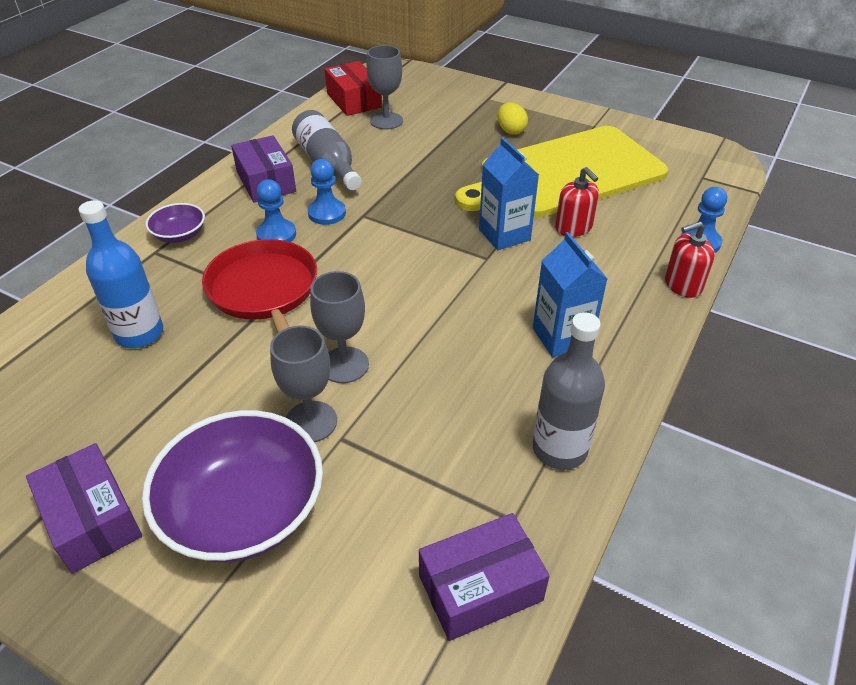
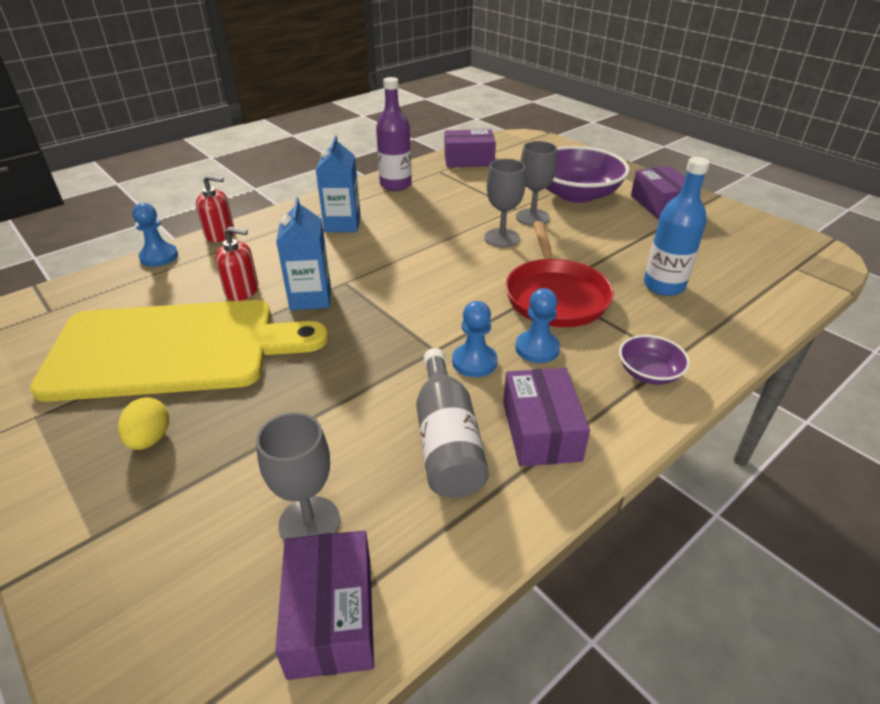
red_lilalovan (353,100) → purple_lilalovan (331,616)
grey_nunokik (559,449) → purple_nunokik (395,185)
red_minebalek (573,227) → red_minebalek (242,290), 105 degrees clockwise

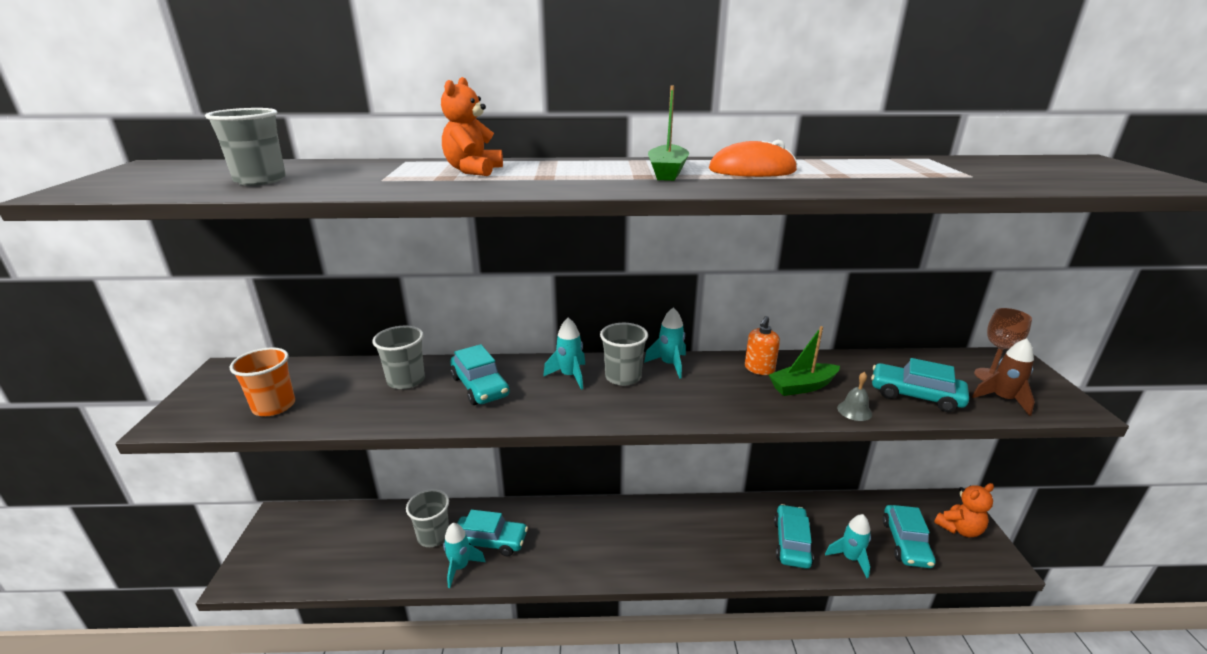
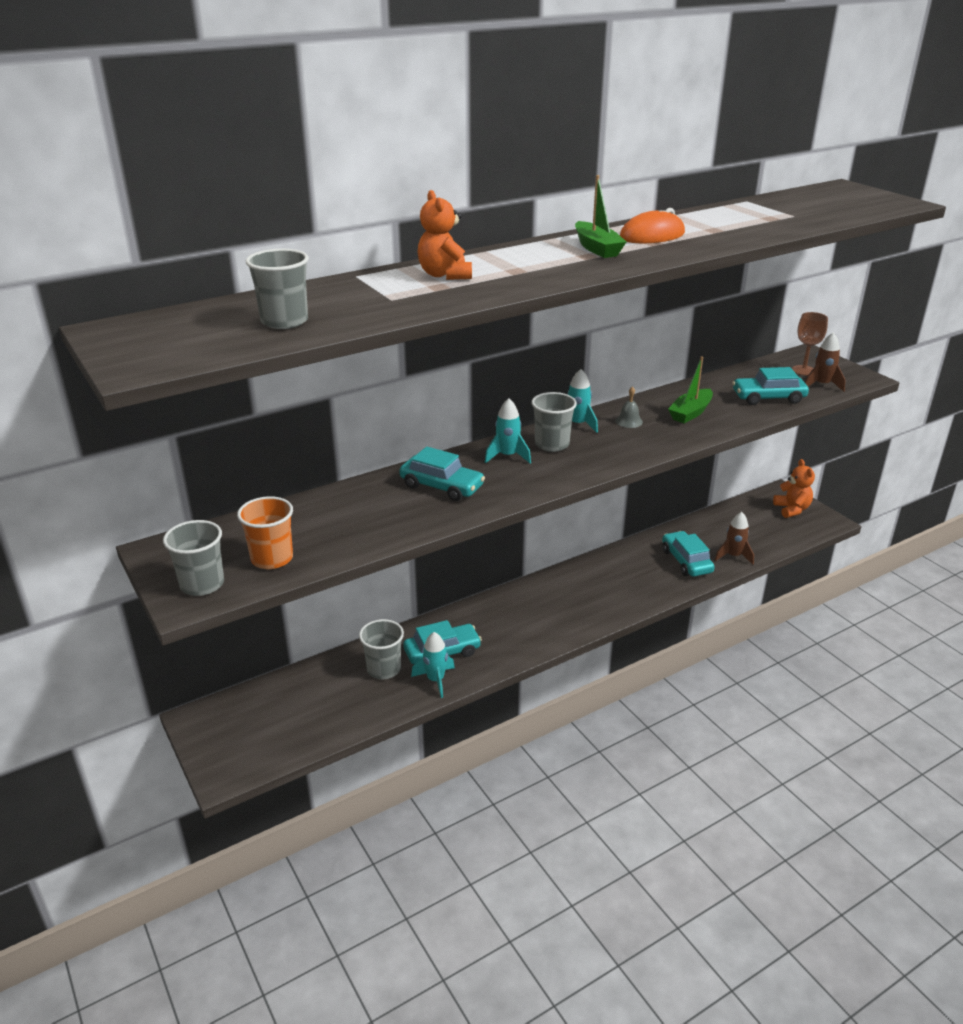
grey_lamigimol (406,380) → grey_lamigimol (202,584), relocated
orange_minebalek (759,369) → -
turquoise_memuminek (850,558) → brown_memuminek (733,556)
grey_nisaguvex (854,411) → grey_nisaguvex (629,421), relocated
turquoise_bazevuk (905,543) → -
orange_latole (959,529) → orange_latole (792,509), 45 degrees counterclockwise

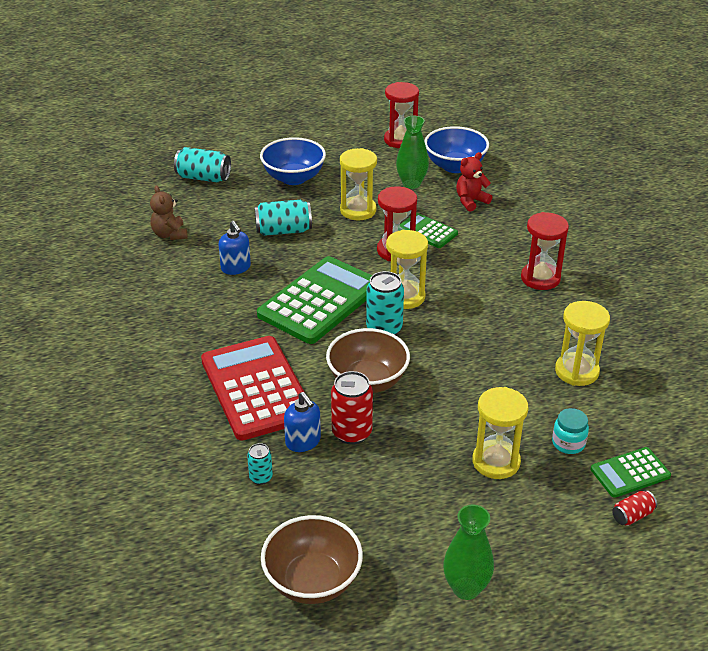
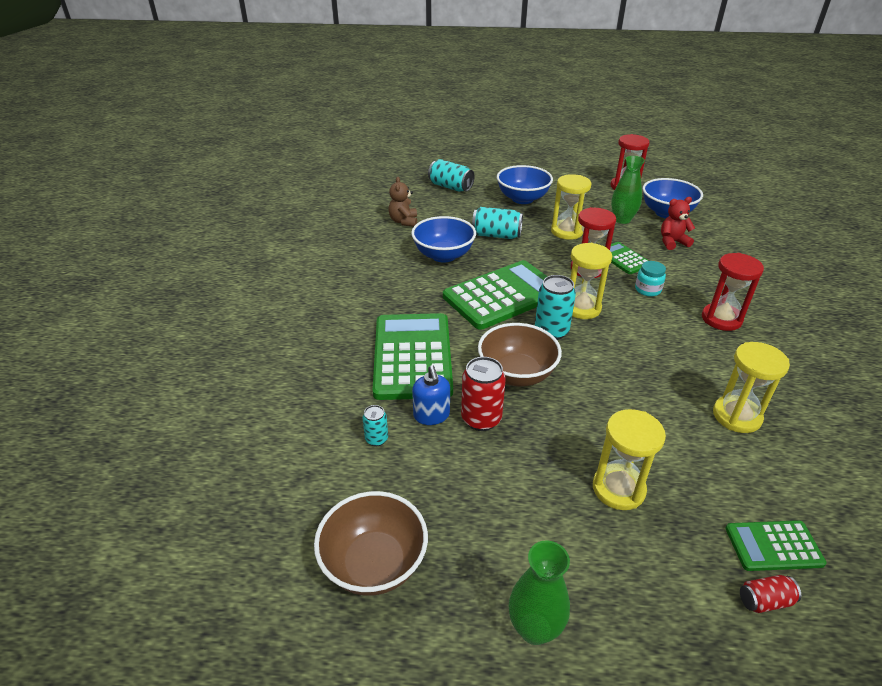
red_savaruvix (256,388) → green_savaruvix (412,356)
blue_minebalek (236,268) → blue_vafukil (443,255)
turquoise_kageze (568,443) → turquoise_kageze (647,290), relocated

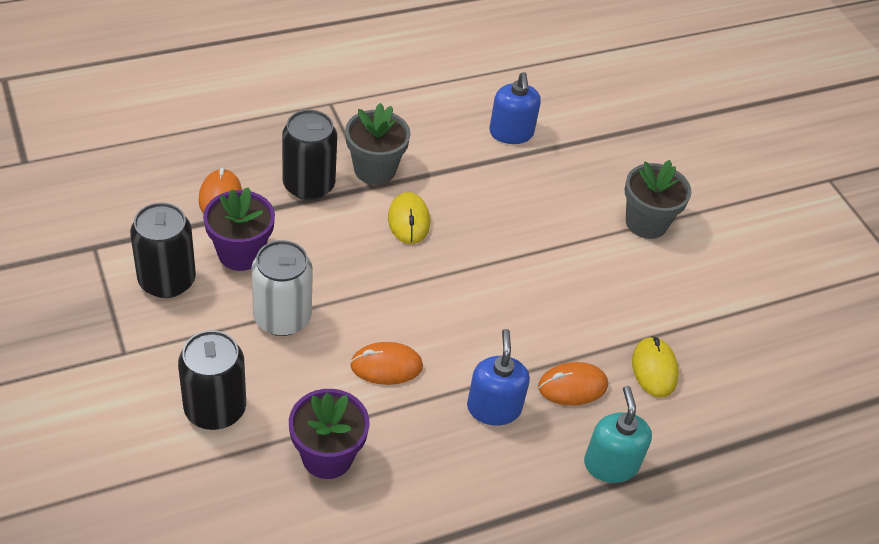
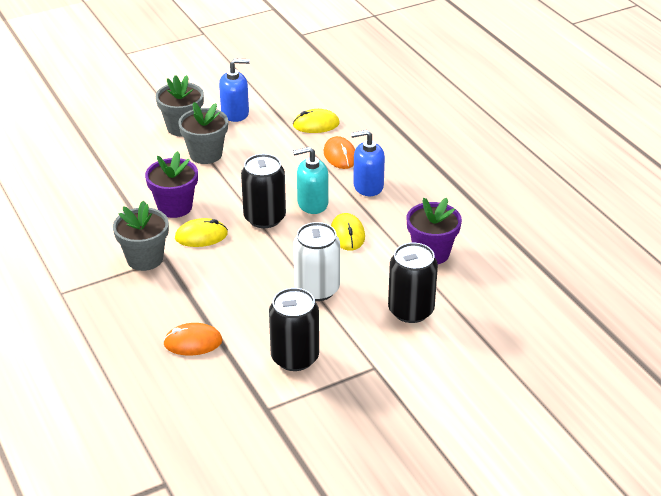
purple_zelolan (241,253) → purple_zelolan (175,207), relocated
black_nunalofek (309,185) → black_nunalofek (264,218), relocated
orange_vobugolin (386,366) → yellow_vobugolin (347,234)
blue_minebalek (511,133) → blue_minebalek (235,113), relocated
turquoise_minebalek (611,464) → turquoise_minebalek (312,203), relocated
- → grey_zelolan (206,154)

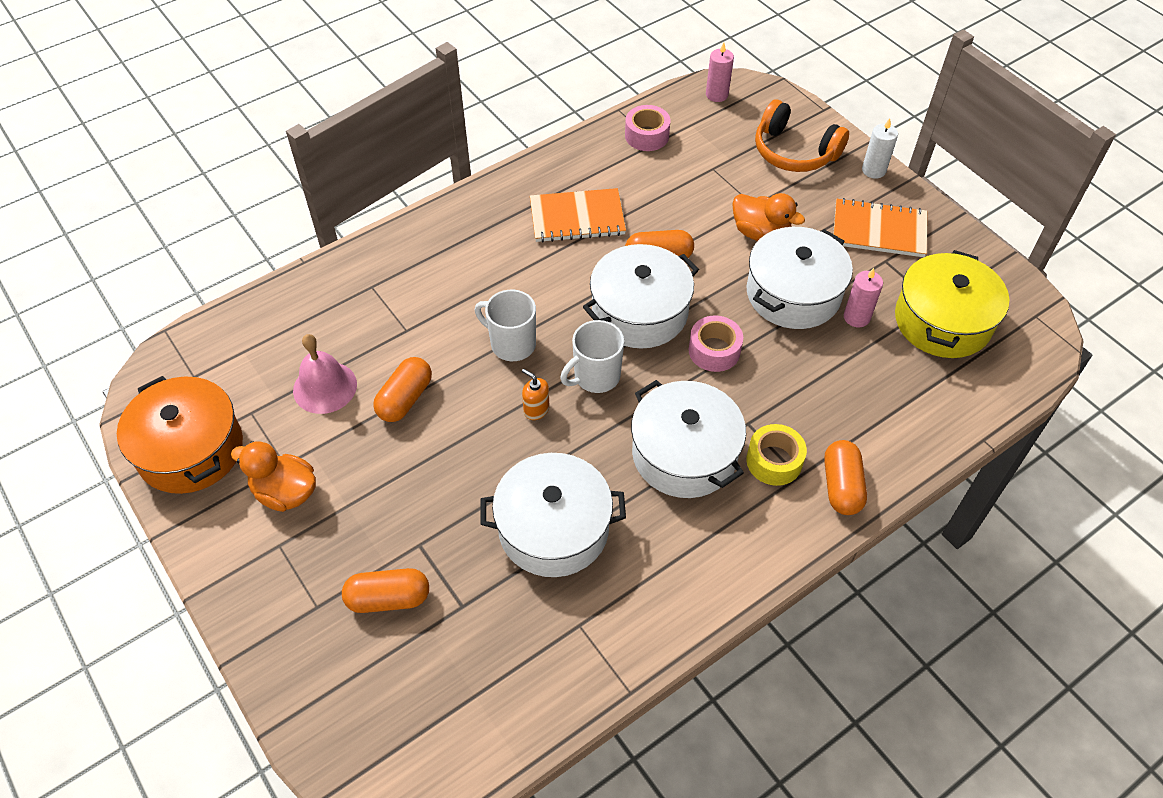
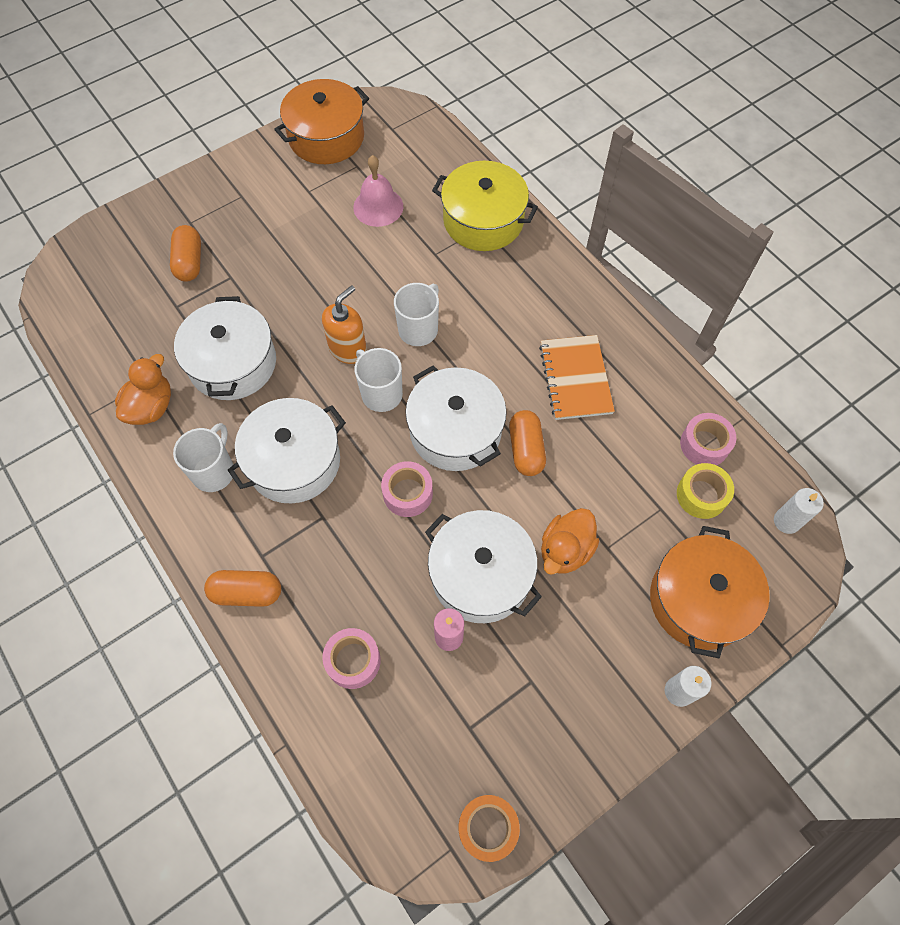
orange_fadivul (285,492) → orange_fadivul (151,407), relocated
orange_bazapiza (405,399) → -
orange_minebalek (536,409) → orange_minebalek (348,349), x1.68
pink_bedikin (716,95) → white_bedikin (786,521)
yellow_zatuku (774,461) → yellow_zatuku (701,495), relocated
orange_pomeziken (794,152) → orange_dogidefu (699,600)
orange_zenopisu (879,230) → -
yellow_dogidefu (942,321) → yellow_dogidefu (483,220), relocated
- → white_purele (214,471)
- → pink_zatuku (353,661)
- → orange_zatuku (487,828)

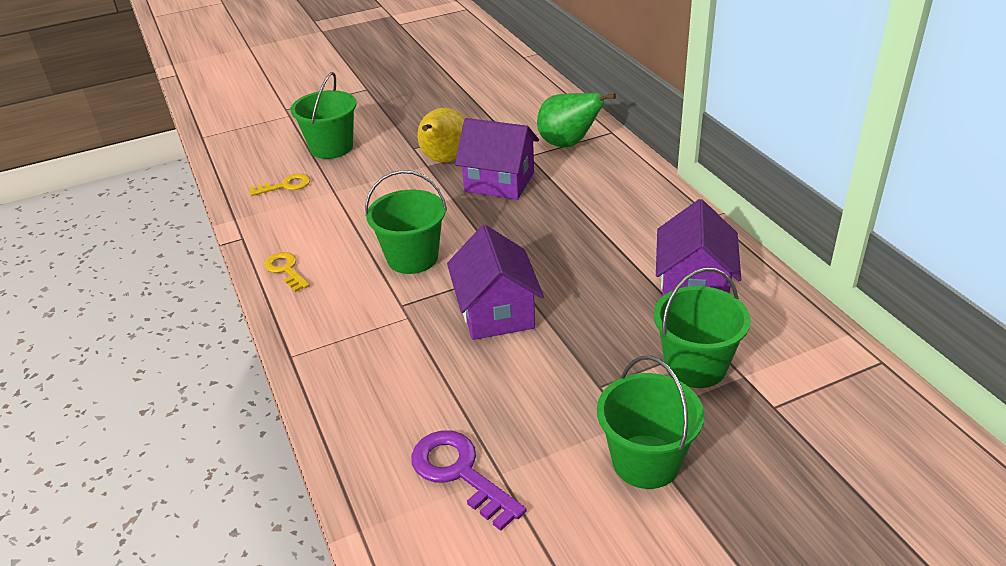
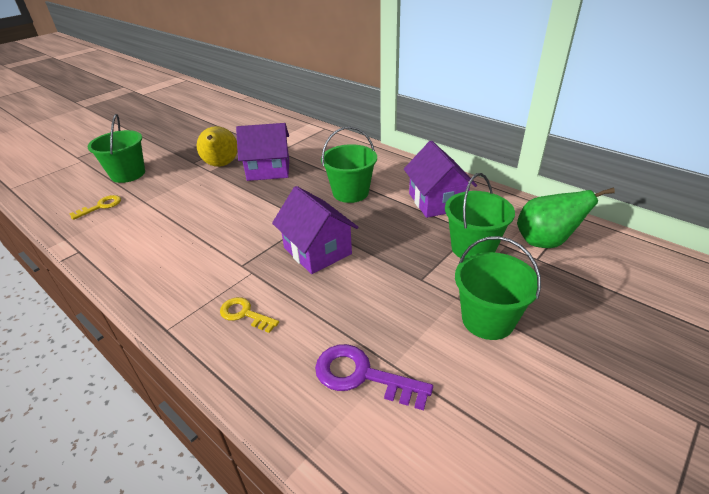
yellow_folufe (286,270) → yellow_folufe (245,314), relocated
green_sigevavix (412,258) → green_sigevavix (350,193), relocated
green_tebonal (568,144) → green_tebonal (545,242), relocated

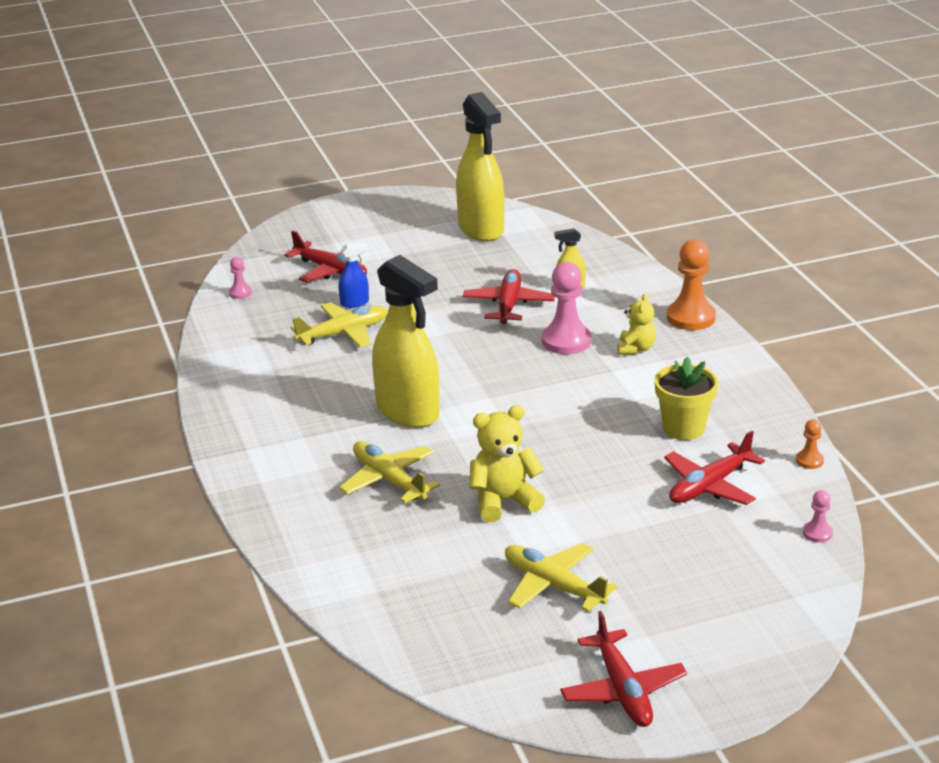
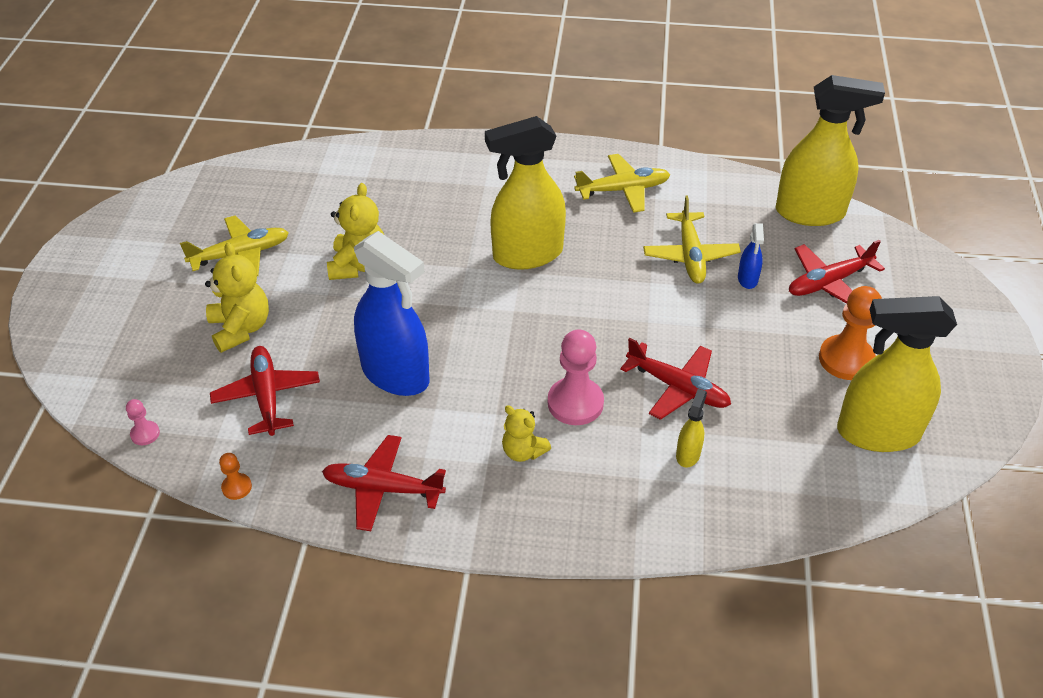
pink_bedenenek (240,293) → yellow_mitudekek (810,213)
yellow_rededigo (388,480) → yellow_rededigo (623,190), relocated
red_rededigo (623,690) → red_rededigo (382,489), relocated
yellow_zelolan (683,428) → -
orange_bedenenek (691,317) → orange_bedenenek (846,359), relocated
- → yellow_latole (241,328)
- → blue_mitudekek (396,374)

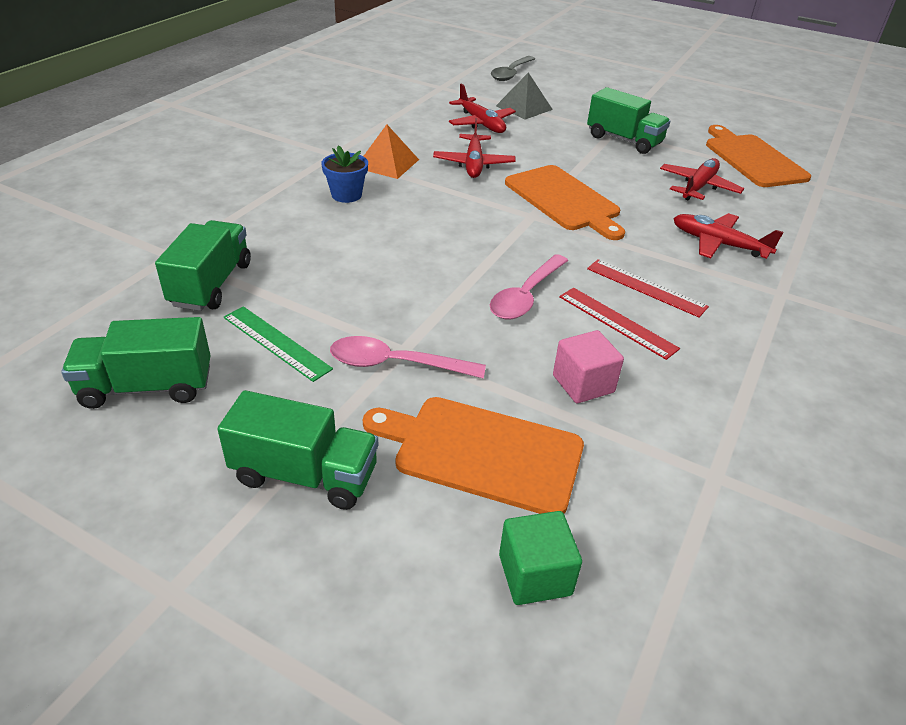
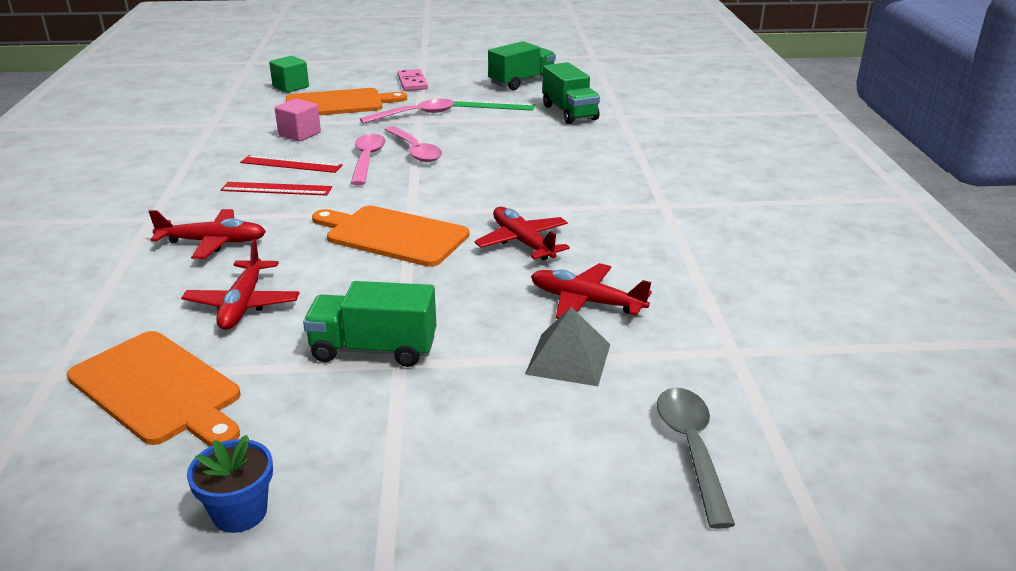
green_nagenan (305,475) → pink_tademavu (412,82)
blue_zelolan (346,195) → blue_zelolan (240,512), relocated
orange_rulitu (387,163) → -
- → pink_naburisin (414,150)

